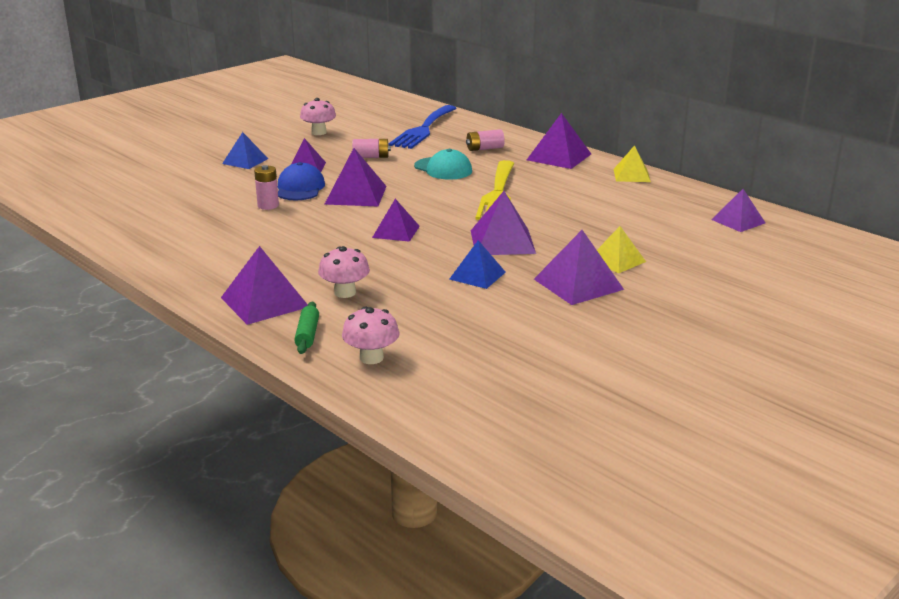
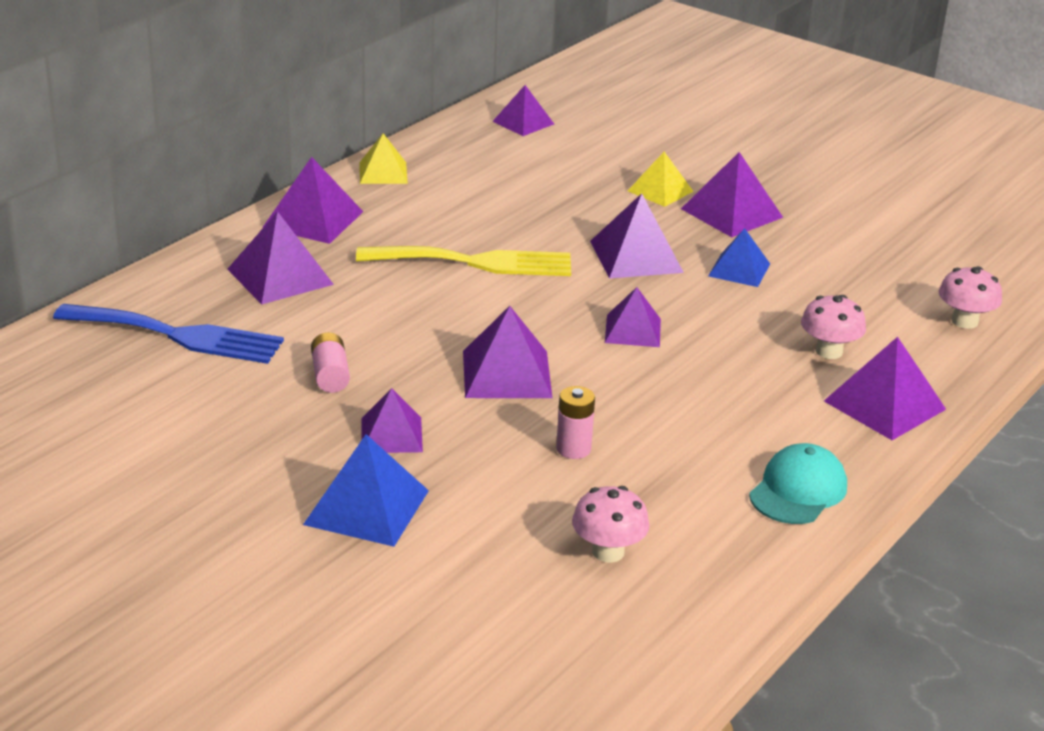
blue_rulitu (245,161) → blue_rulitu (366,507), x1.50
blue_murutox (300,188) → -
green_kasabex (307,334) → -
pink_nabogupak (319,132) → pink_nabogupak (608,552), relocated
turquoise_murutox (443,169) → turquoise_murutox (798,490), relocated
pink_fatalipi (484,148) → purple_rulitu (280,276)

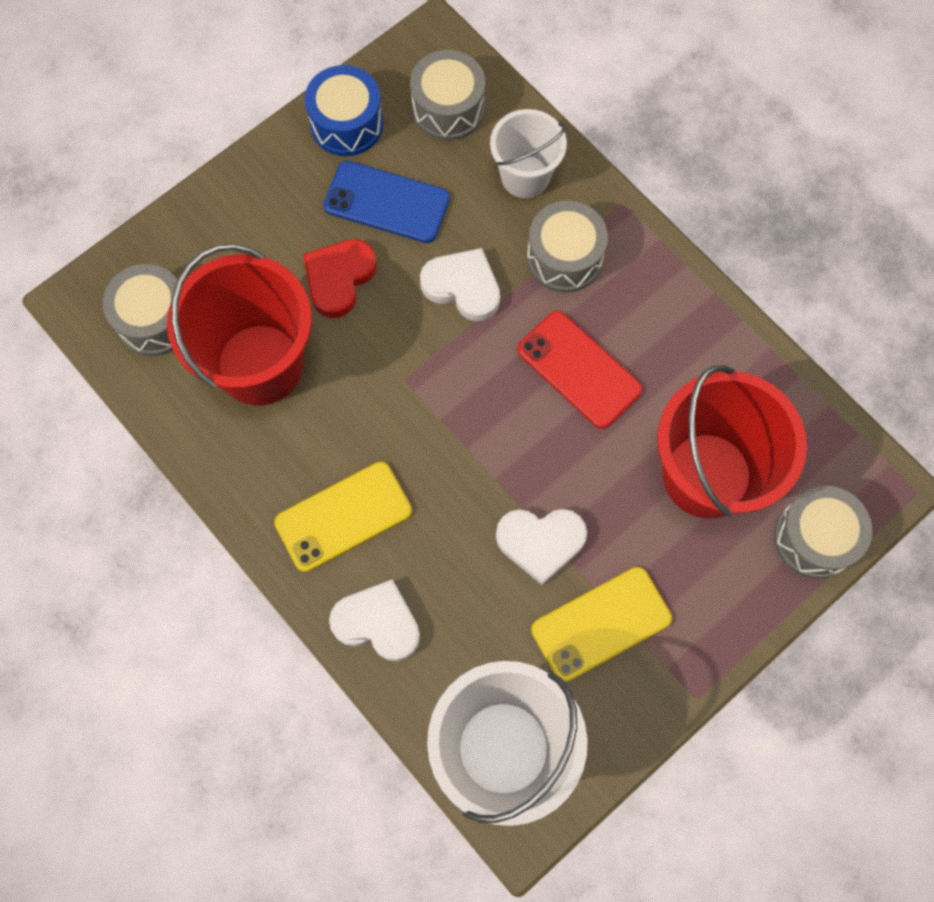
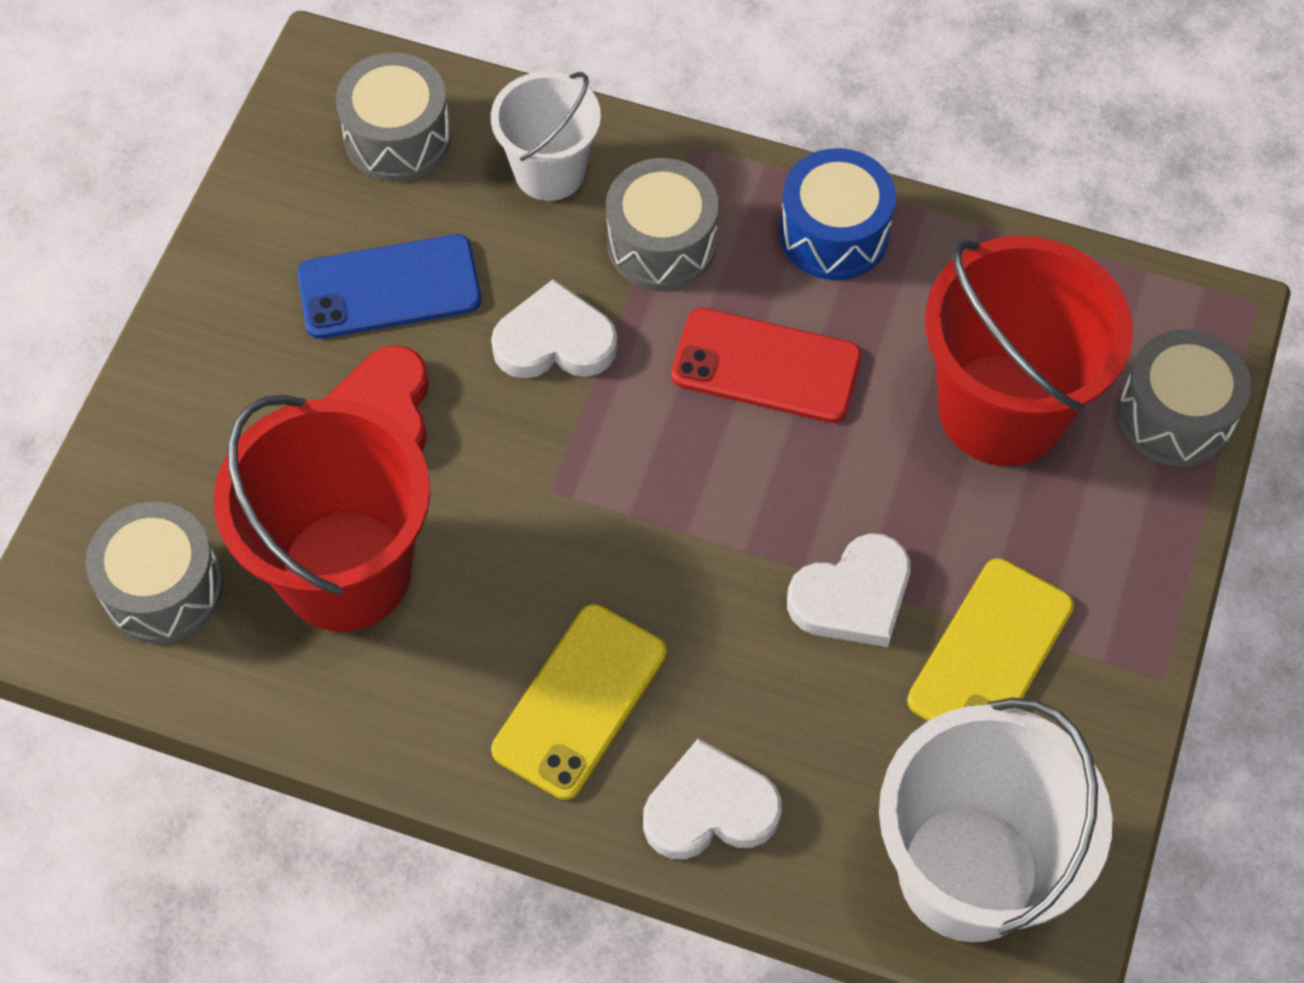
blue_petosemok (347,124) → blue_petosemok (834,233), relocated

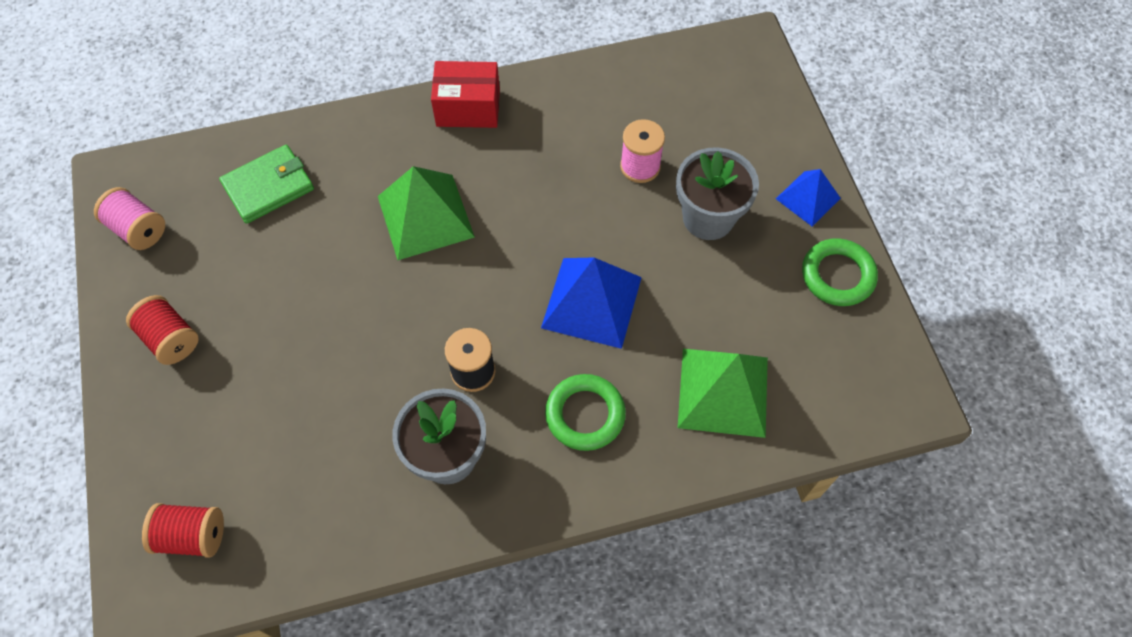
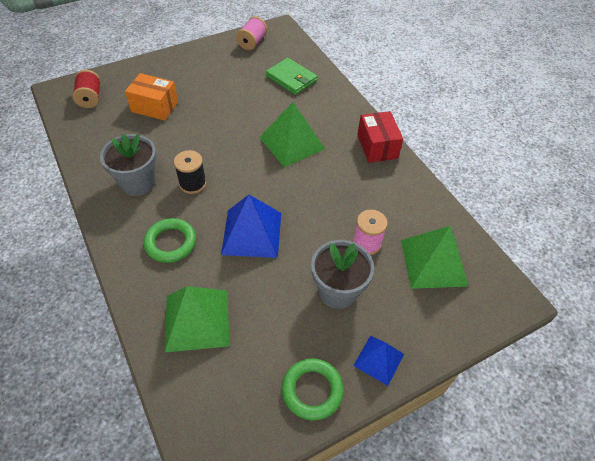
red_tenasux (170,339) → -
- → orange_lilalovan (155,107)
- → green_rulitu (433,262)

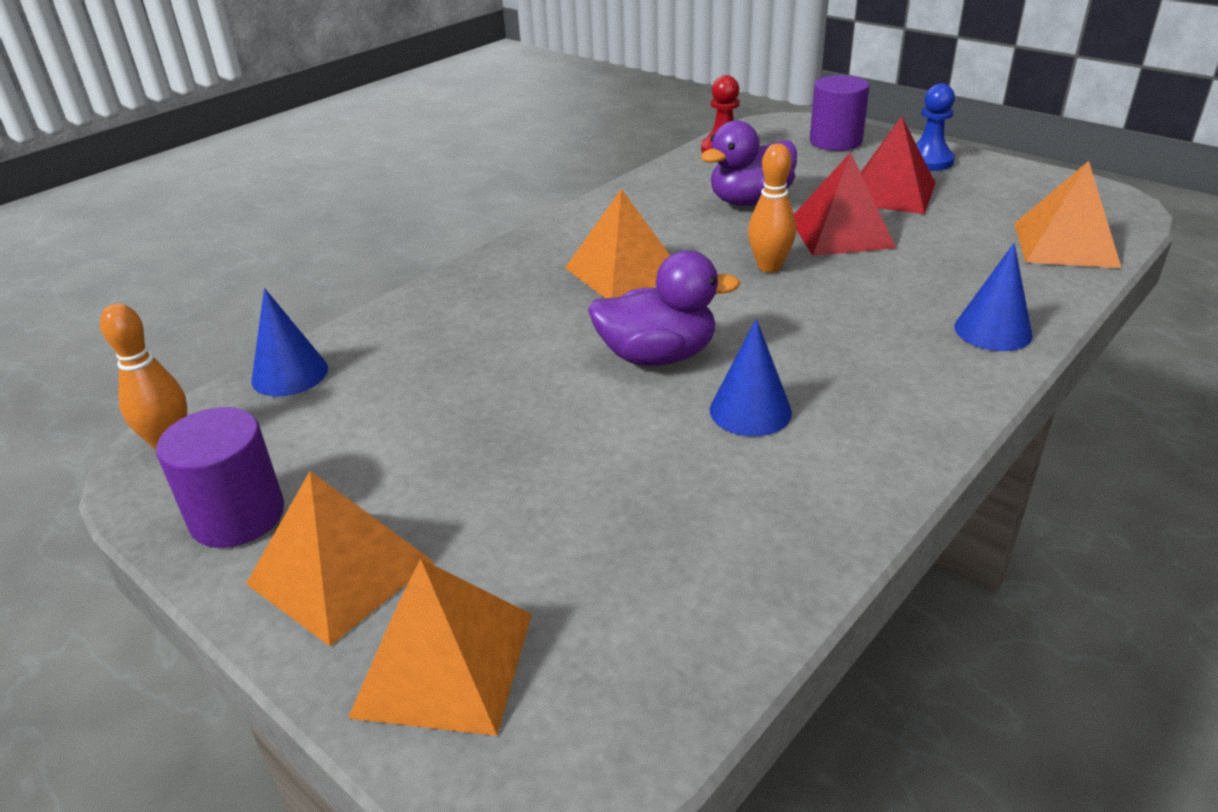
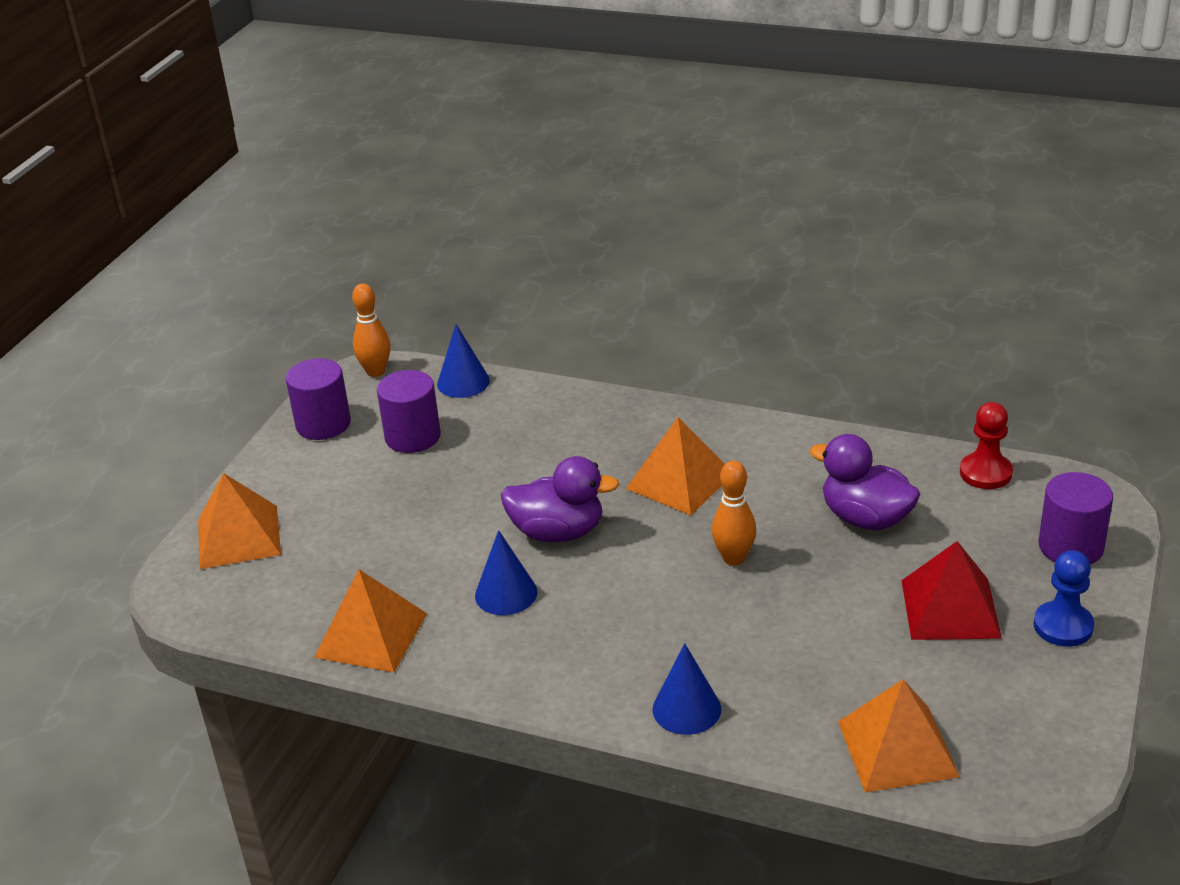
orange_rulitu (340,572) → orange_rulitu (371,635), relocated
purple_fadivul (657,356) → purple_fadivul (558,532), 60 degrees counterclockwise
red_rulitu (841,233) → -
- → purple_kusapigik (413,437)

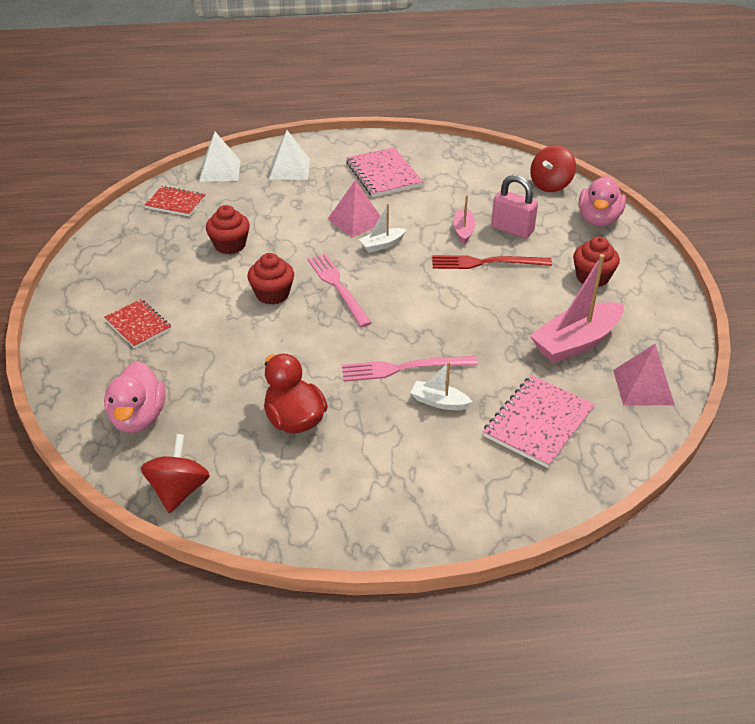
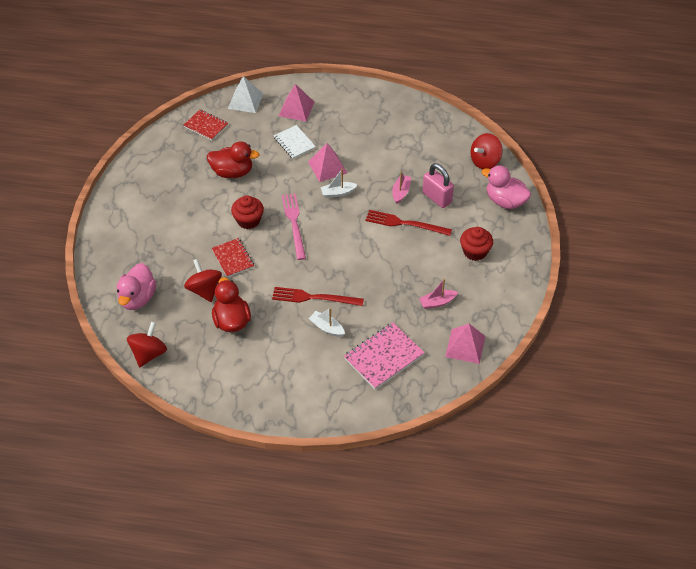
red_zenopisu (138,325) → red_zenopisu (233,258), relocated
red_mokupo (230,245) → red_fadivul (232,172)
white_rulitu (289,169) → pink_rulitu (296,108)
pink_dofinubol (403,368) → red_dofinubol (314,298)
pink_zenopisu (383,174) → -
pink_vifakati (576,342) → pink_vifakati (437,302), x0.51
pink_fadivul (598,220) → pink_fadivul (505,201), 90 degrees clockwise
- → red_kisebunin (204,290)
- → white_zenopisu (294,143)

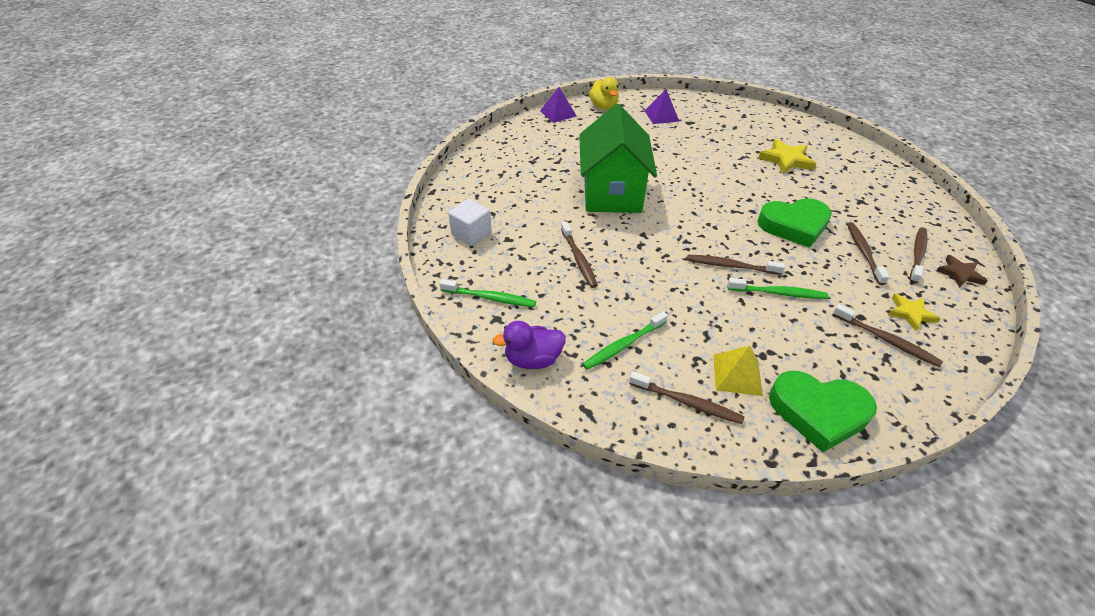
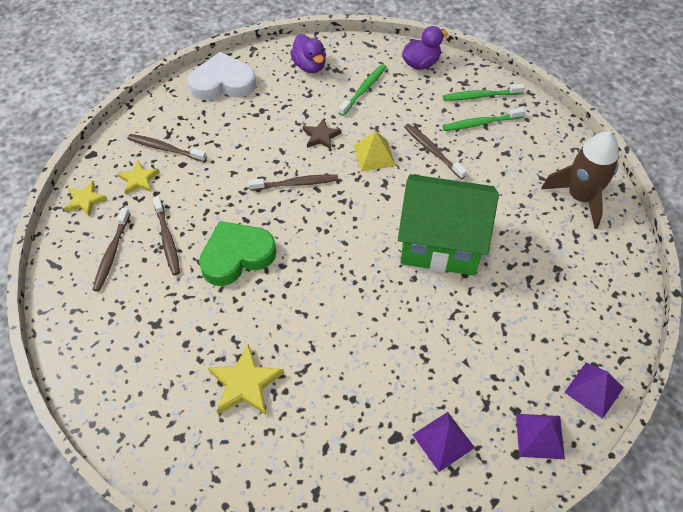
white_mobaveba (471,234) → -
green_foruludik (612,193) → green_foruludik (441,244), 60 degrees counterclockwise
yellow_fadivul (603,107) → purple_rulitu (540,436)
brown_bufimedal (686,402) → purple_fadivul (309,66)
yellow_rulitu (737,374) → yellow_rulitu (374,155), relocated
green_bufimedal (778,293) → green_bufimedal (481,123), relocated
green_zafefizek (818,412) → white_zafefizek (223,83)
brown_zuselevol (959,273) → brown_zuselevol (321,136), relocated
- → yellow_zuselevol (85,200)
- → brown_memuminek (580,197)

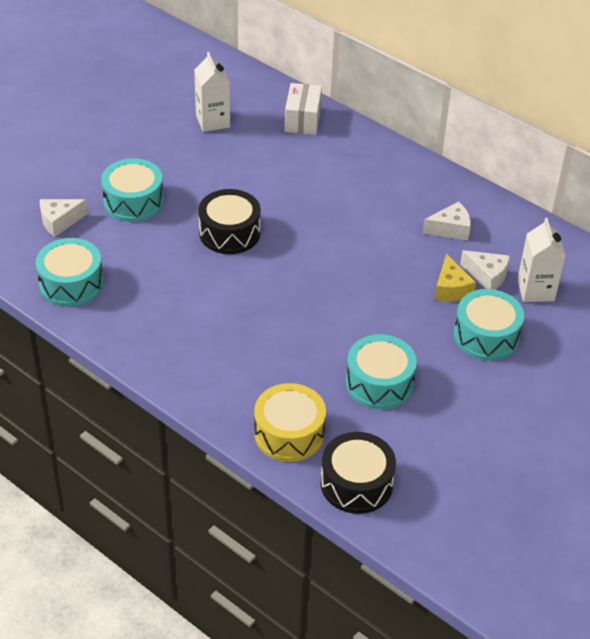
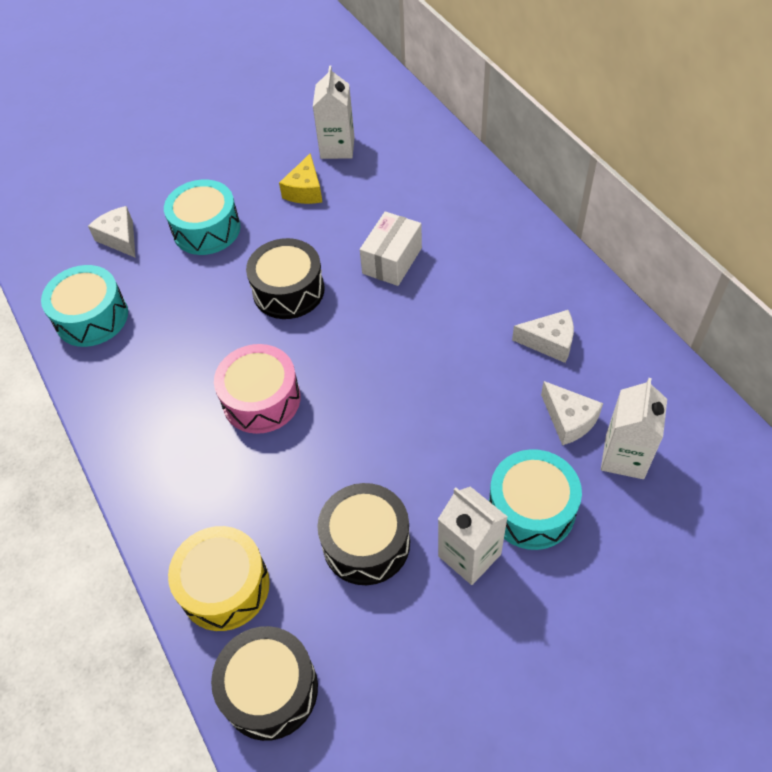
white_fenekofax (60,222) → white_fenekofax (120,238), 60 degrees clockwise
white_lilalovan (302,120) → white_lilalovan (392,260), relocated
turquoise_petosemok (379,383) → black_petosemok (366,543)
yellow_fenekofax (451,289) → yellow_fenekofax (305,190), relocated
- → pink_petosemok (261,399)
- → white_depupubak (469,555)

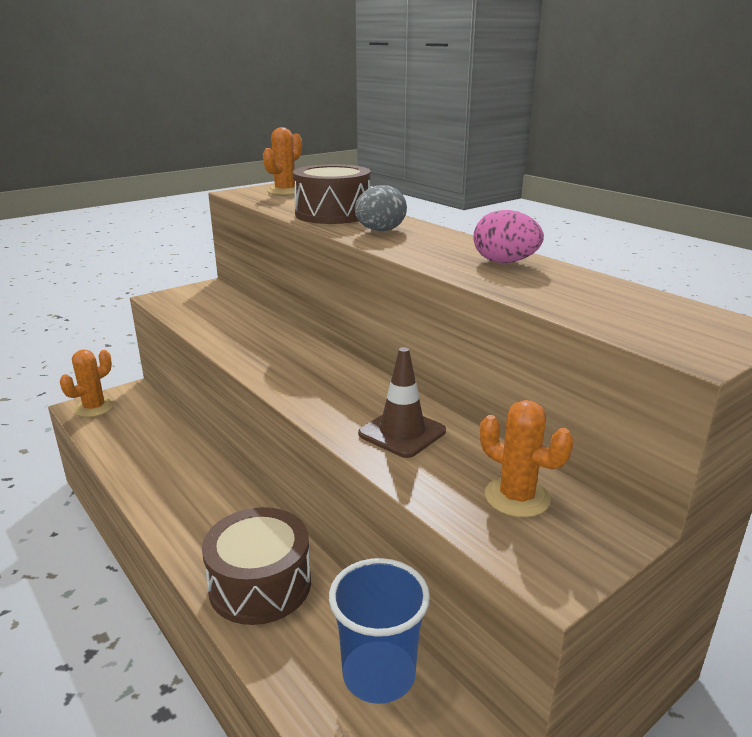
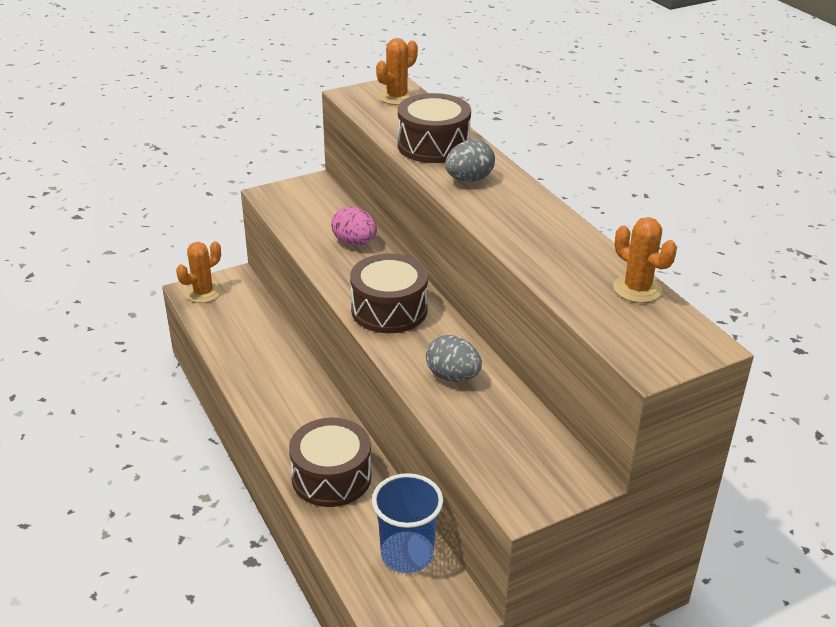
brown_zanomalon (402,432) → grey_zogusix (452,376)
pink_zogusix (504,262) → pink_zogusix (354,242), relocated
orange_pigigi (517,497) → orange_pigigi (637,289), relocated
- → brown_petosemok (389,310)

